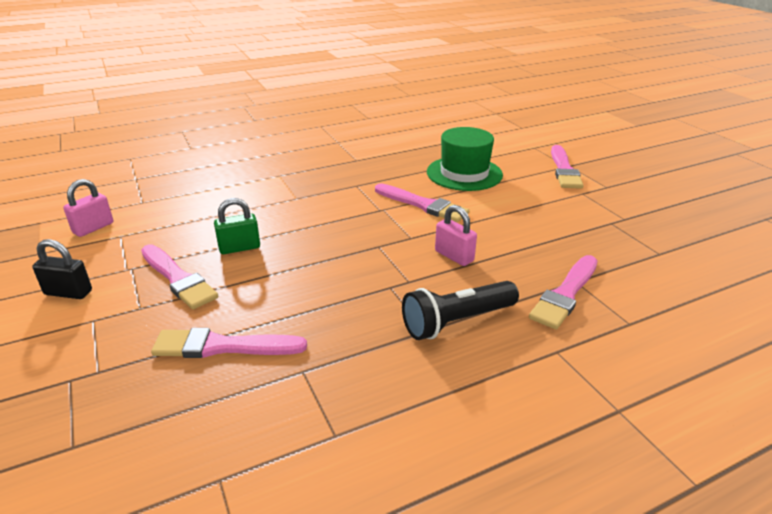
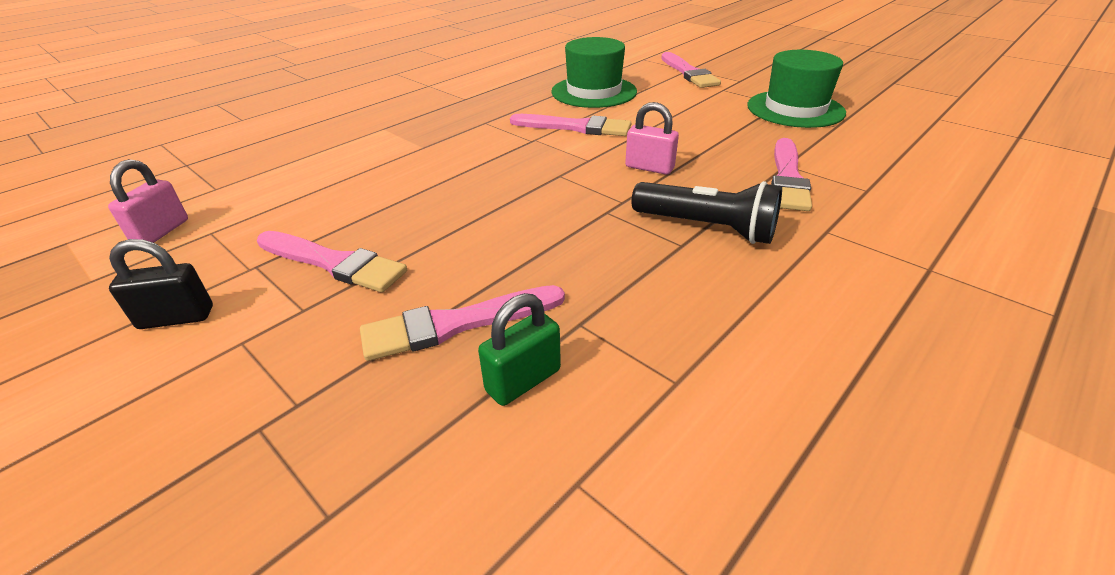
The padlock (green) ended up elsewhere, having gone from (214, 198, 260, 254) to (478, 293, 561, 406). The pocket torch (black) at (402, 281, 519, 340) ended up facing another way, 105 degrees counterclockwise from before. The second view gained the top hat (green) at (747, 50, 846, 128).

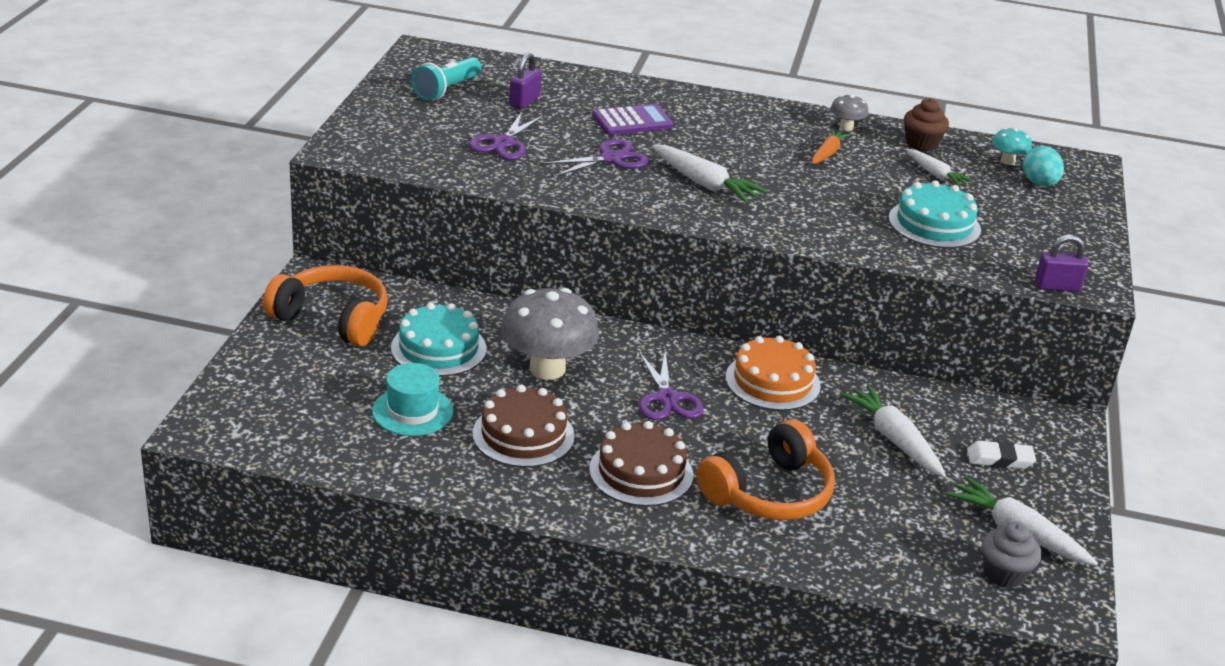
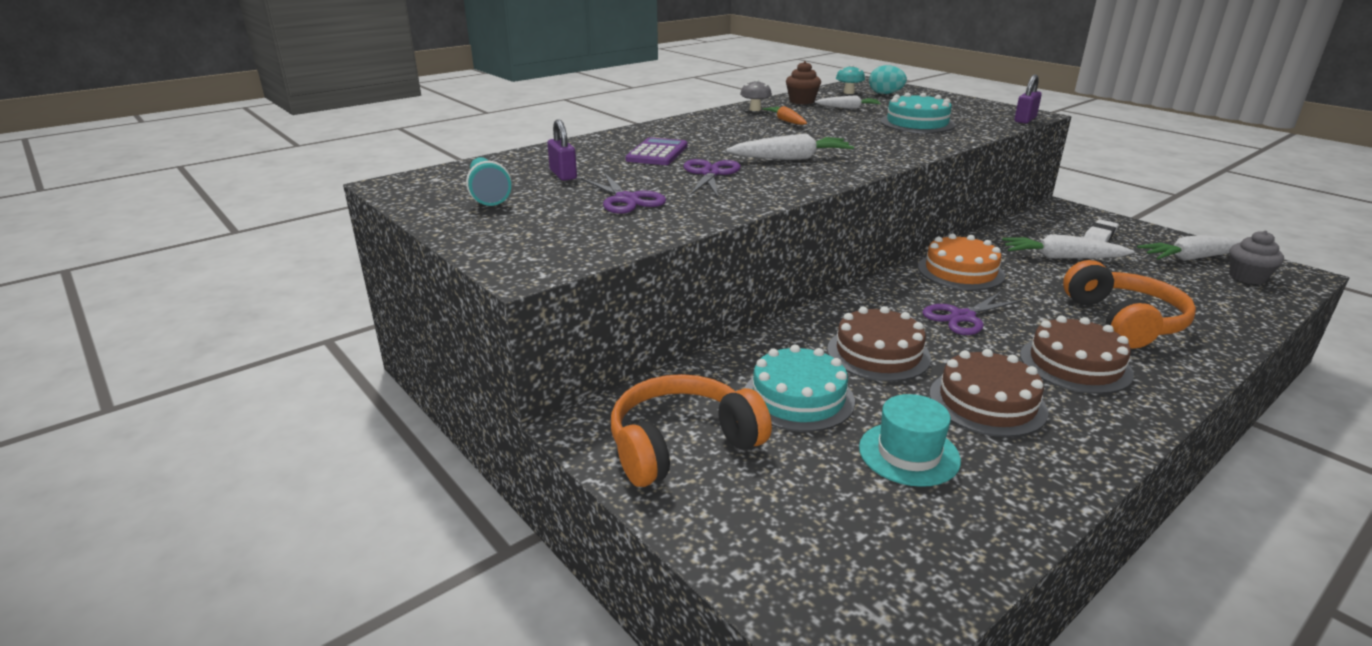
Where the toadstool (grey) stood at (501, 288, 599, 380), the layer cake (brown) came to stand at (827, 306, 931, 381). The scissors (violet) at (639, 351, 704, 420) ended up facing another way, 120 degrees clockwise from before.

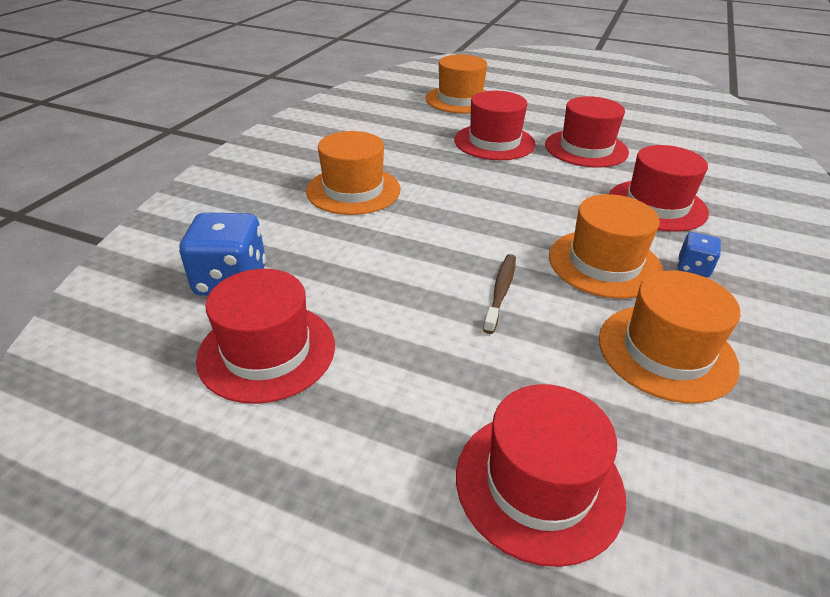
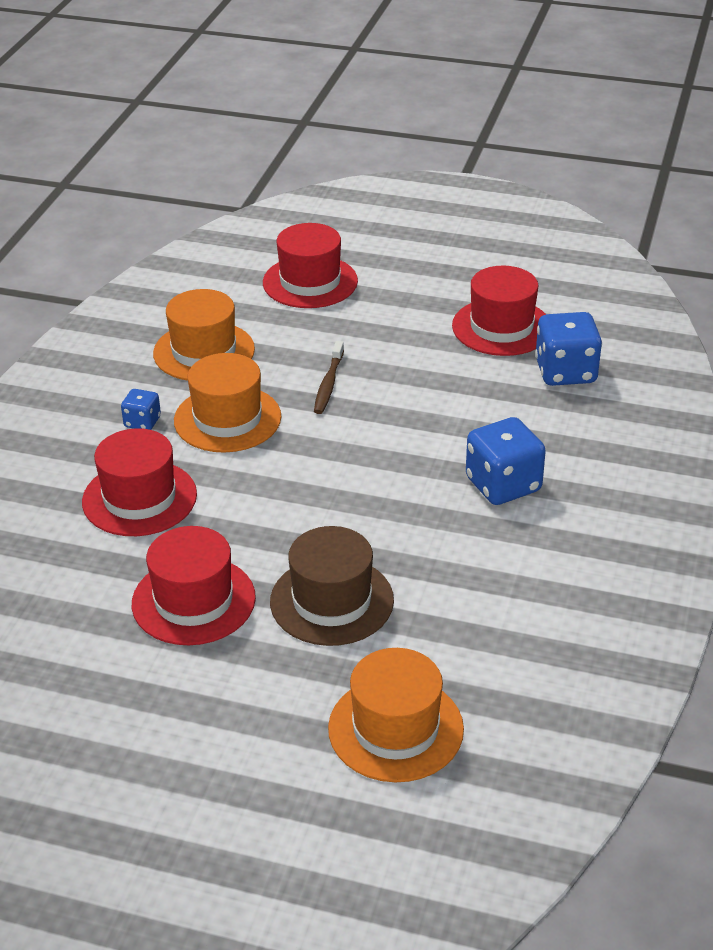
What was the top hat (scarlet) at (454, 91, 536, 160) turned into the top hat (brown) at (270, 526, 394, 646). Where the top hat (bright orange) stood at (306, 131, 401, 215), the dice (cobalt) came to stand at (466, 417, 546, 505).

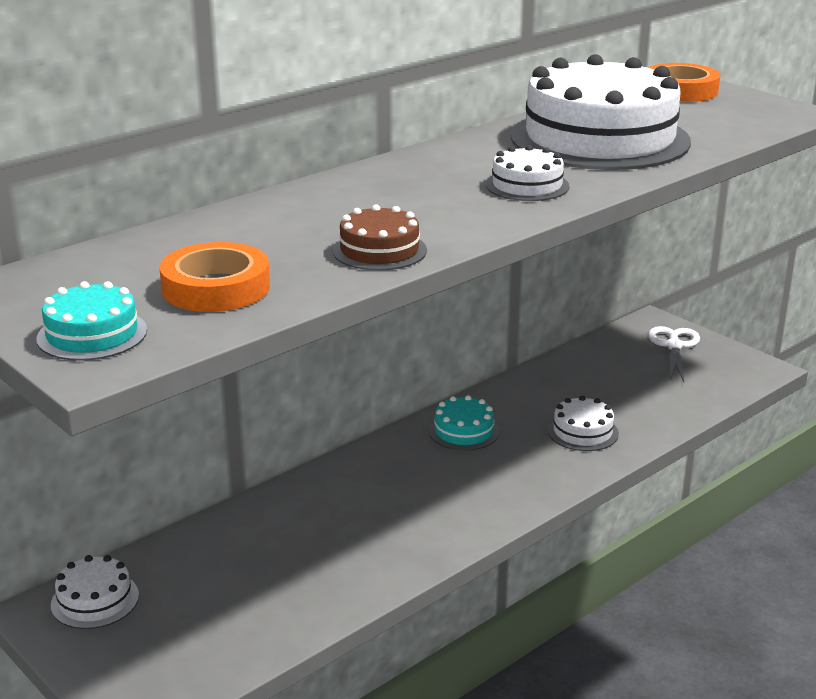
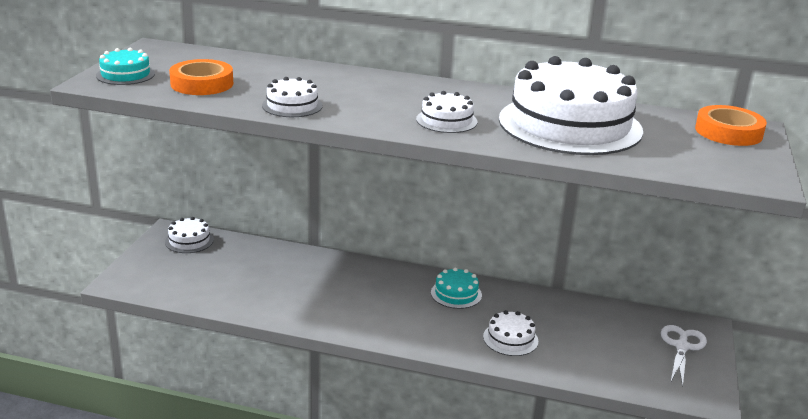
What was the layer cake (brown) at (332, 204, 427, 271) turned into the layer cake (white) at (262, 77, 323, 117). The scissors (white) at (648, 326, 700, 382) ended up facing another way, 45 degrees counterclockwise from before.

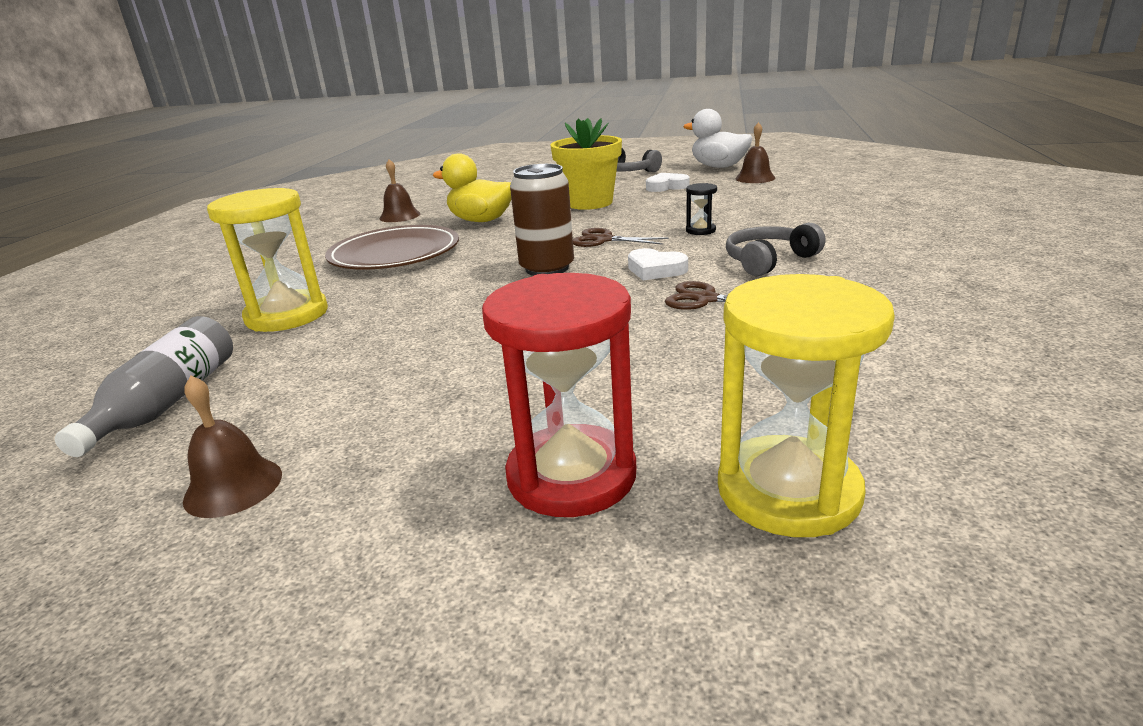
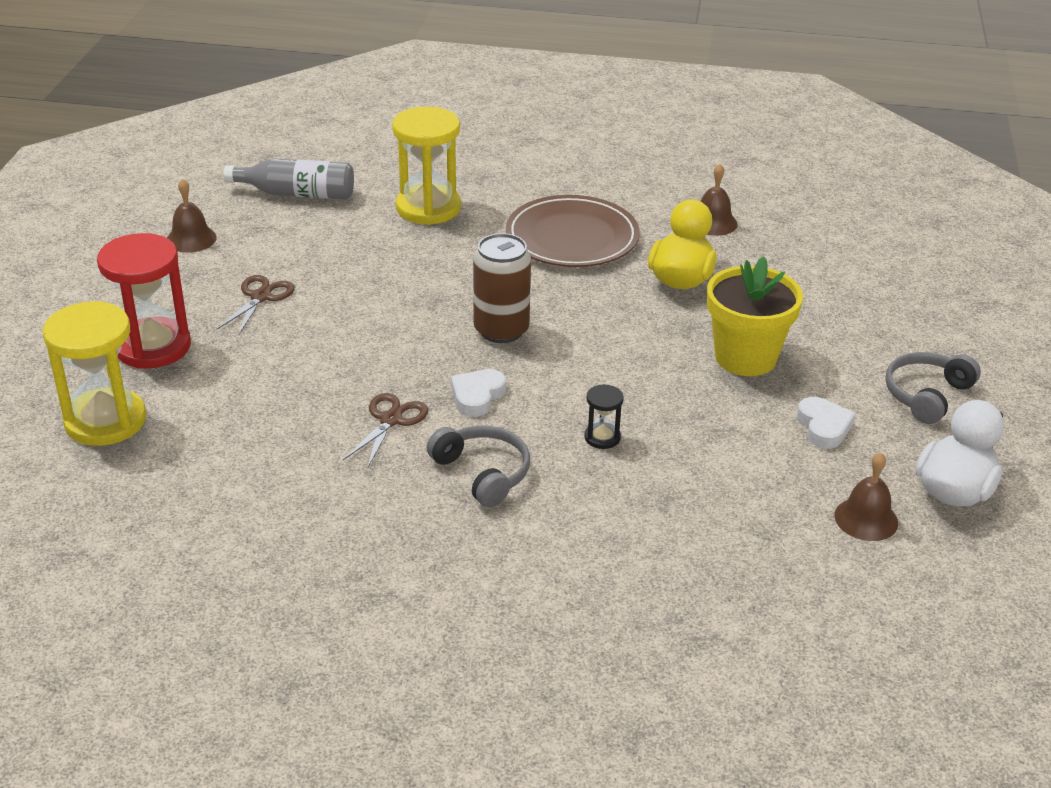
The scissors (brown) ended up elsewhere, having gone from (573, 228, 669, 247) to (216, 275, 295, 336).

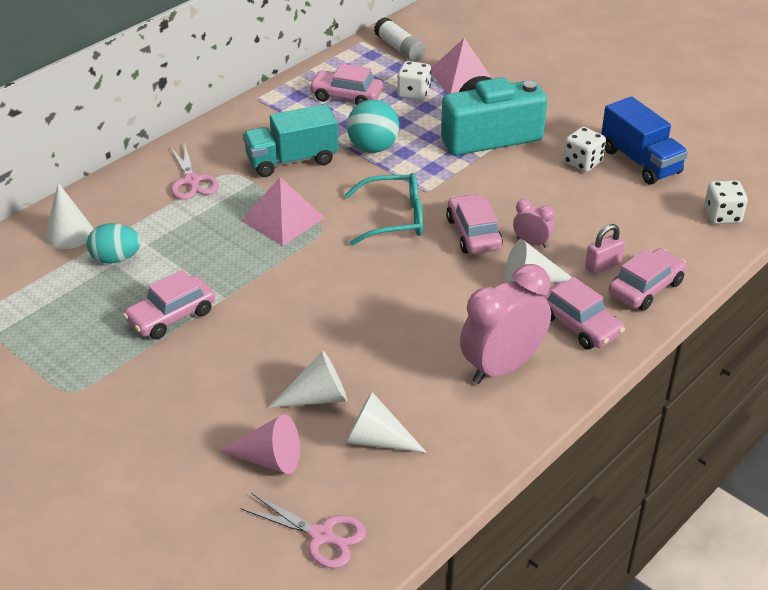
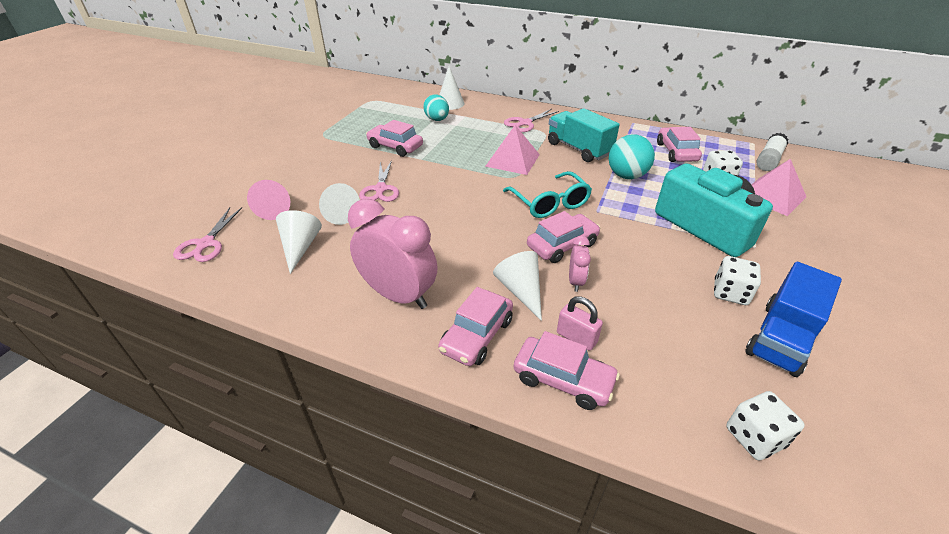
The second view gained the scissors (rose-pink) at (359, 160, 399, 202).

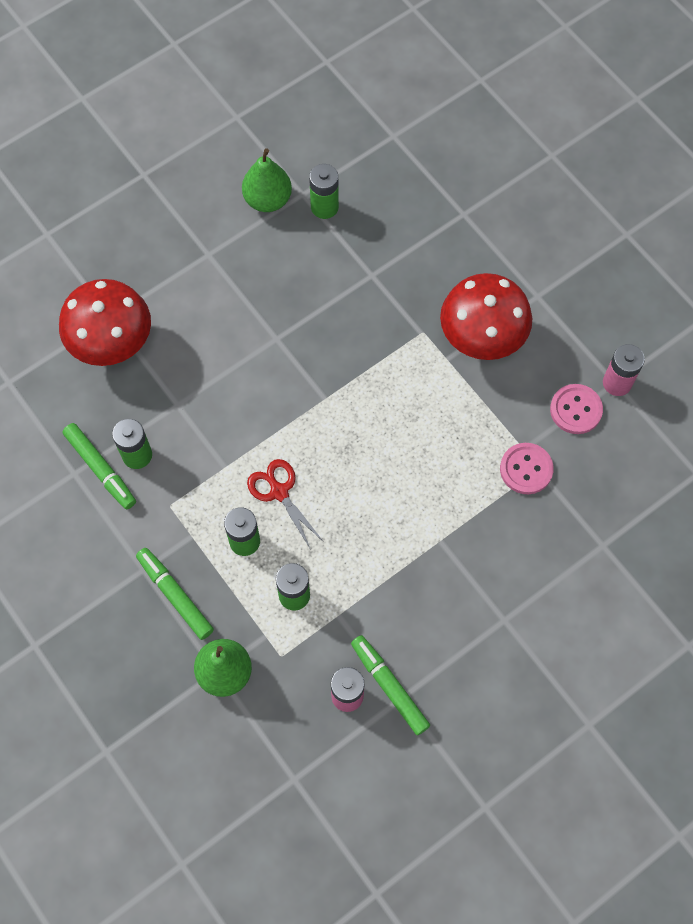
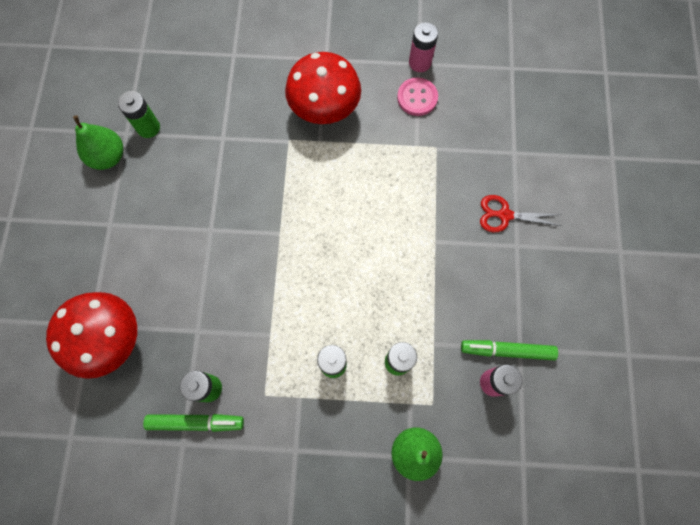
The scissors (scarlet) ended up elsewhere, having gone from (247, 459, 324, 550) to (480, 195, 561, 233). The second view lost the felt pen (green) at (136, 548, 214, 640). The second view lost the sewing button (rose-pink) at (500, 443, 554, 494).

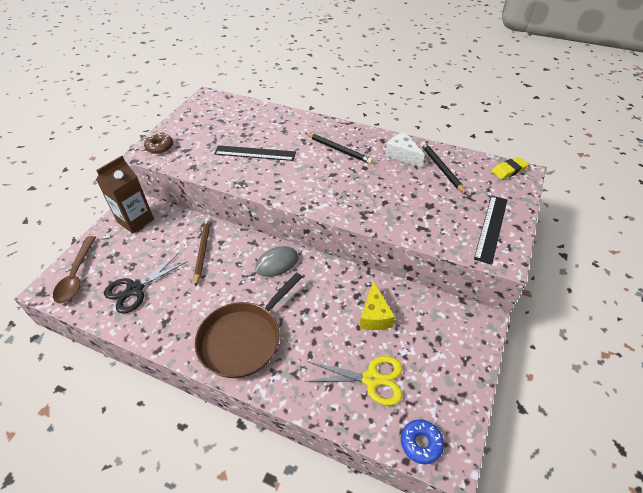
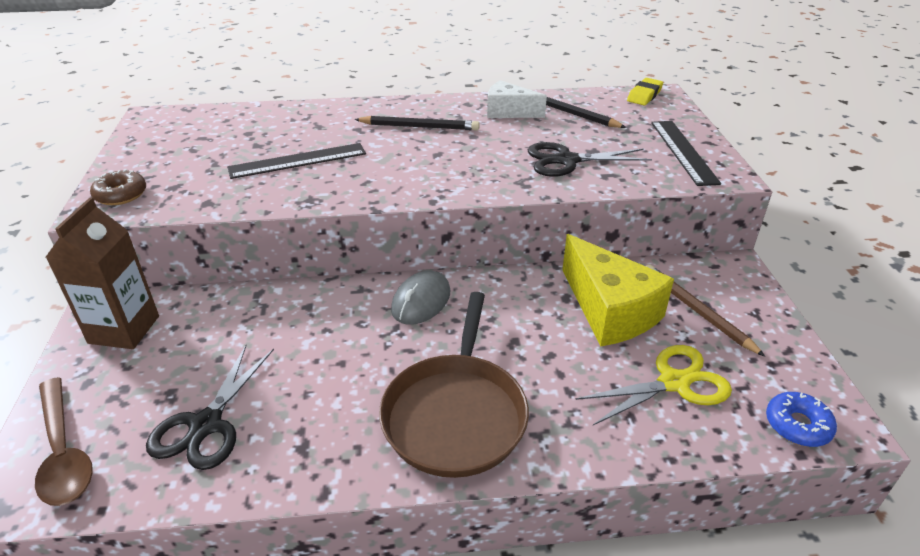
The second view gained the scissors (black) at (528, 142, 652, 177). The size of the cheese wedge (yellow) at (360, 281, 395, 330) changed by a factor of 1.63. The lead pencil (brown) ended up elsewhere, having gone from (194, 217, 211, 287) to (646, 264, 766, 357).

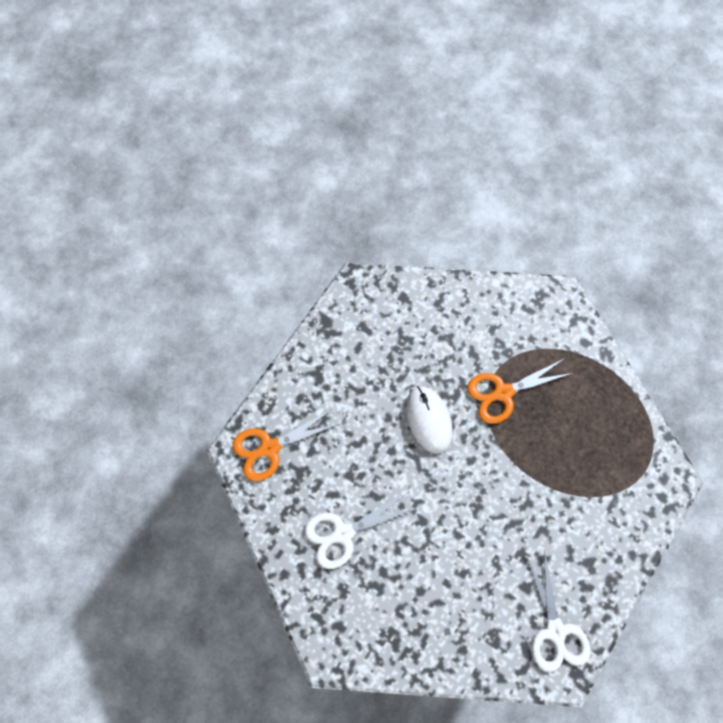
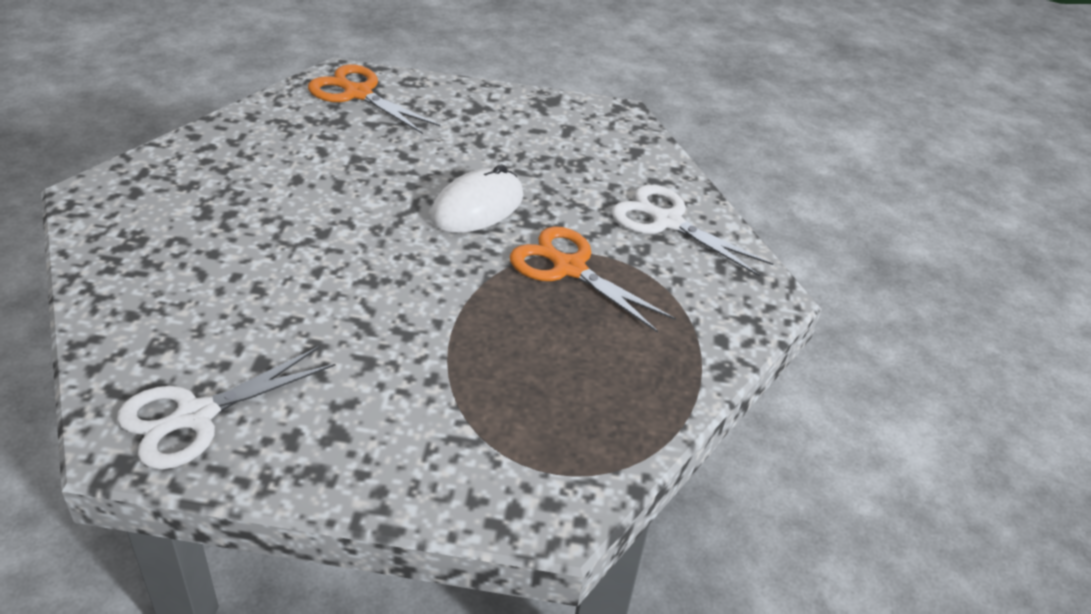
The scissors (white) ended up elsewhere, having gone from (305, 493, 415, 569) to (611, 185, 773, 277).

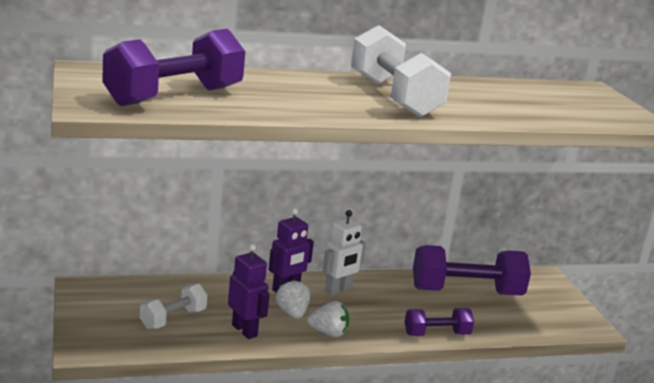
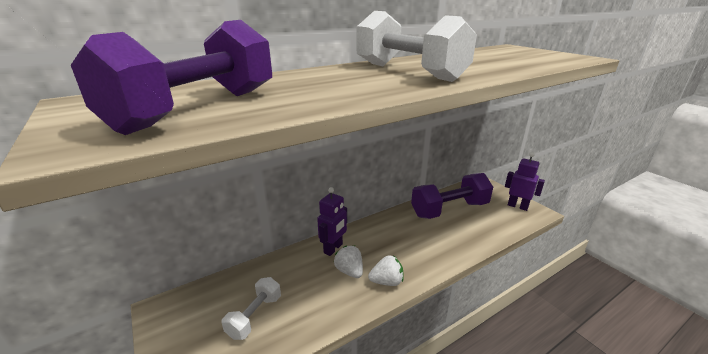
The robot (violet) ended up elsewhere, having gone from (228, 244, 270, 339) to (505, 152, 545, 211). The second view lost the robot (white) at (322, 210, 366, 295). The second view lost the hand weight (violet) at (405, 308, 474, 336).

